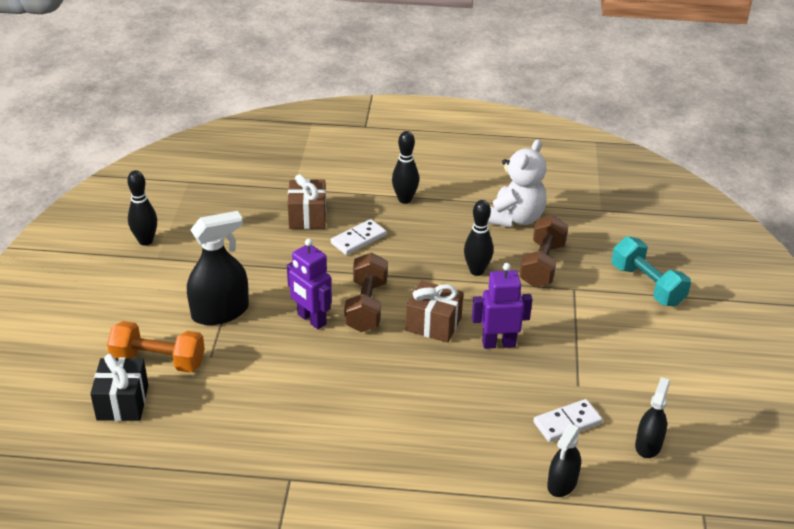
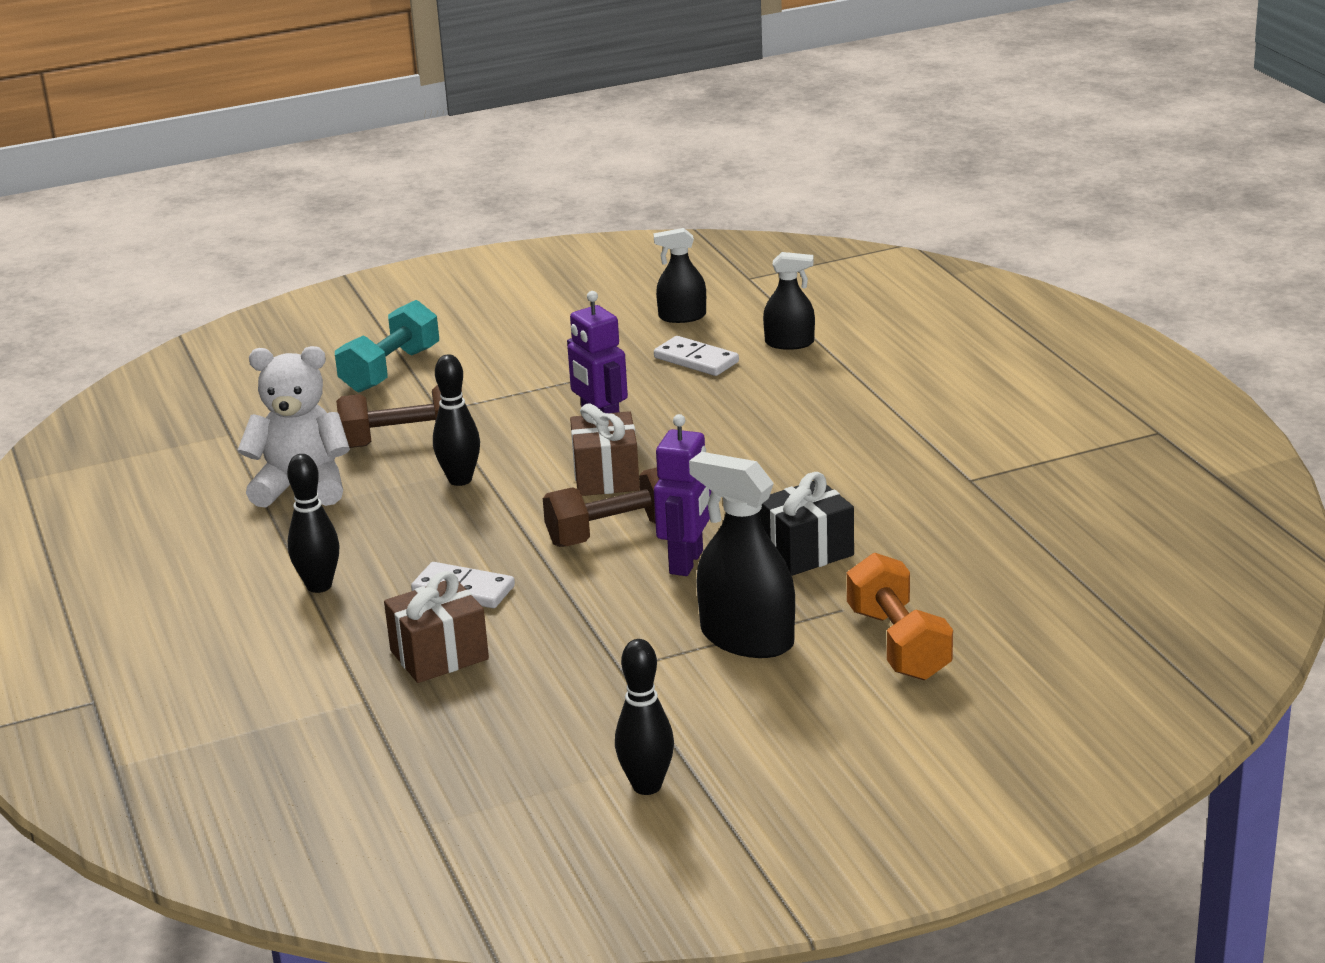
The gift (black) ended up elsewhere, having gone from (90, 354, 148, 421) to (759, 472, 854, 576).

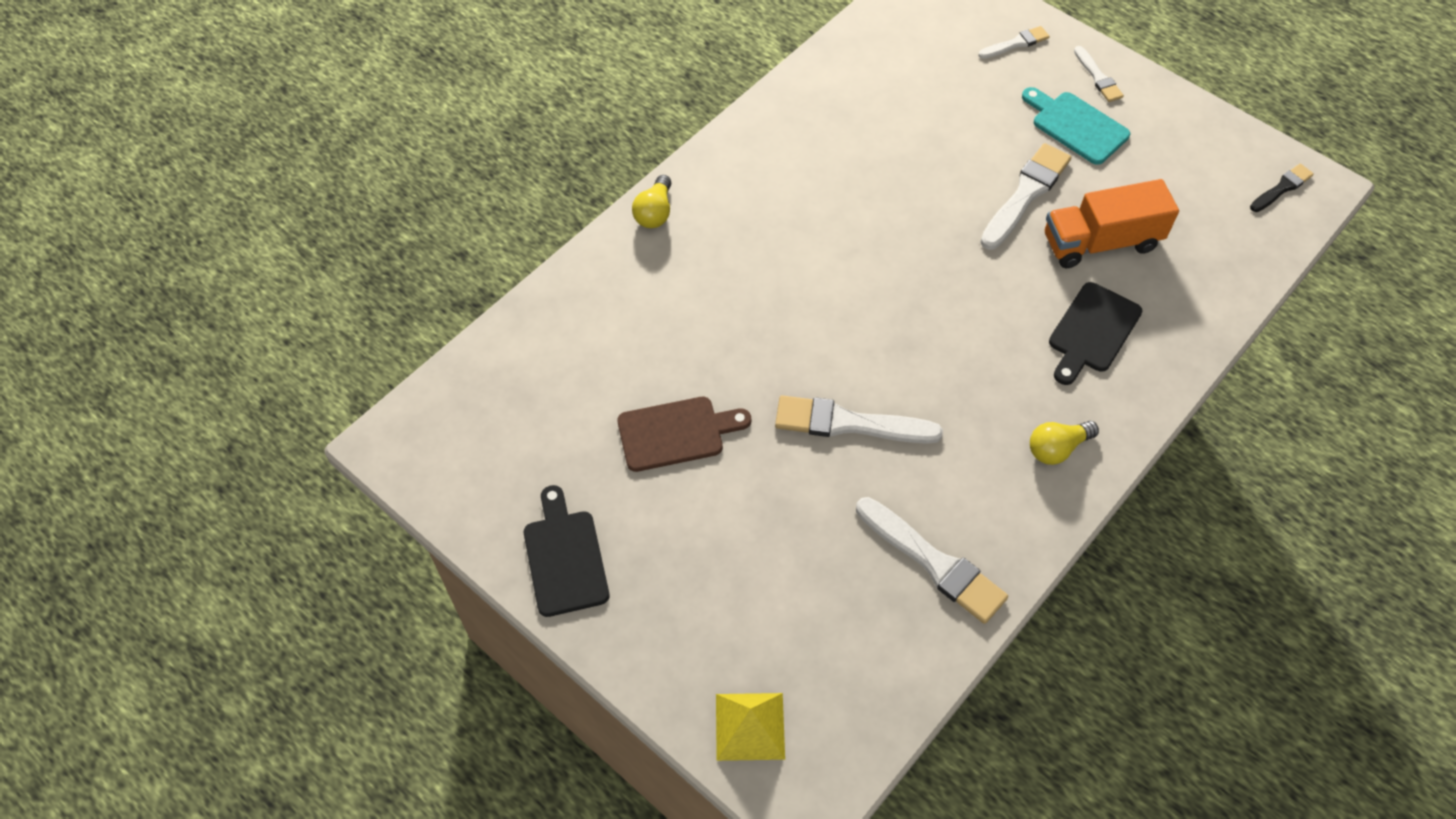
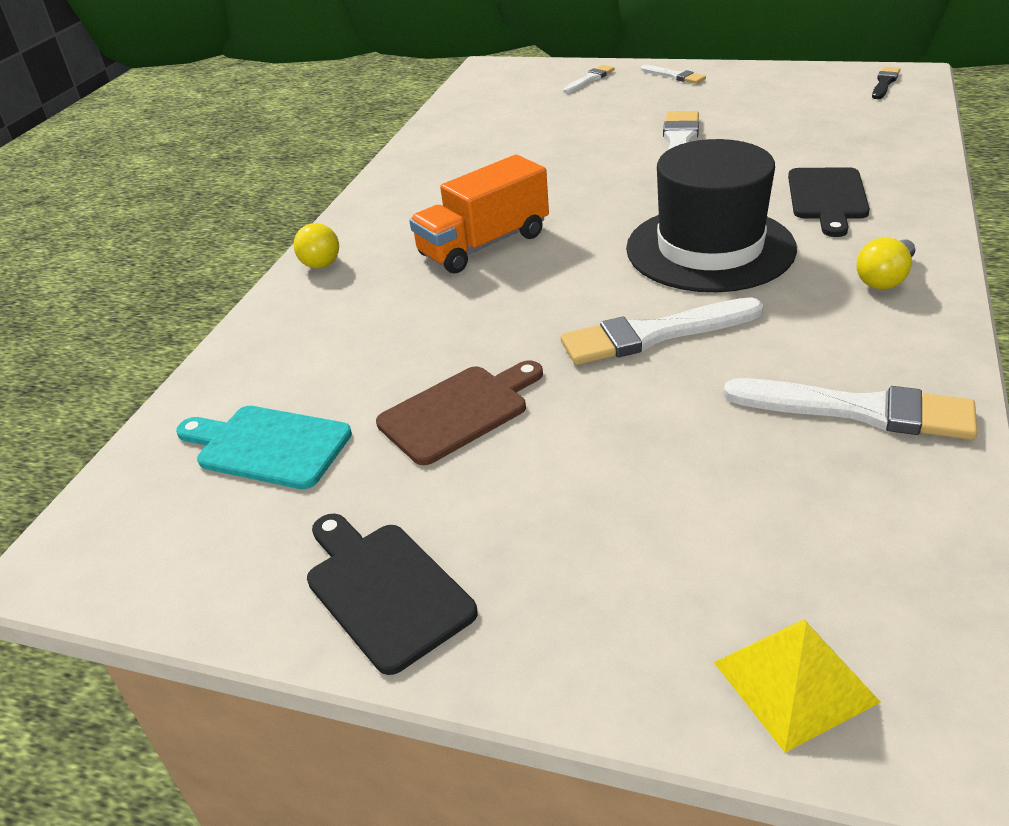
The bread board (aqua) ended up elsewhere, having gone from (1022, 87, 1130, 165) to (176, 406, 352, 489). The truck (bright orange) ended up elsewhere, having gone from (1045, 179, 1179, 268) to (409, 155, 549, 273). The second view gained the top hat (black) at (626, 139, 797, 292).

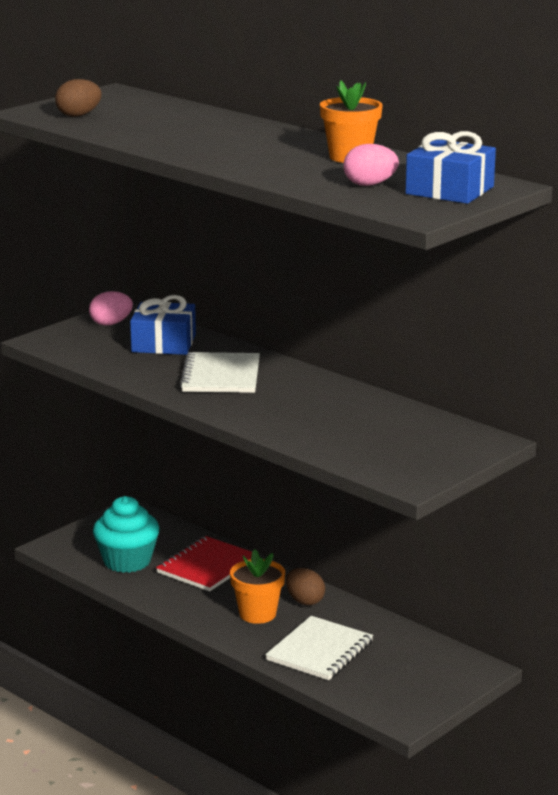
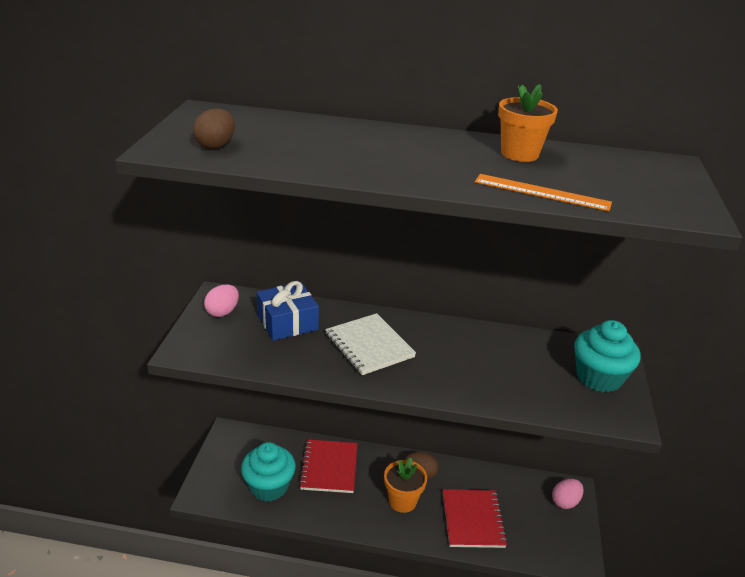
What was the exercise book (white) at (265, 616, 373, 680) turned into the exercise book (scarlet) at (443, 489, 508, 548). The second view gained the ruler (bright orange) at (475, 174, 612, 211). The egg (rose-pink) ended up elsewhere, having gone from (343, 144, 399, 186) to (552, 479, 584, 509). The second view gained the cupcake (aqua) at (574, 320, 640, 392). The second view lost the gift (cobalt) at (406, 131, 496, 204).

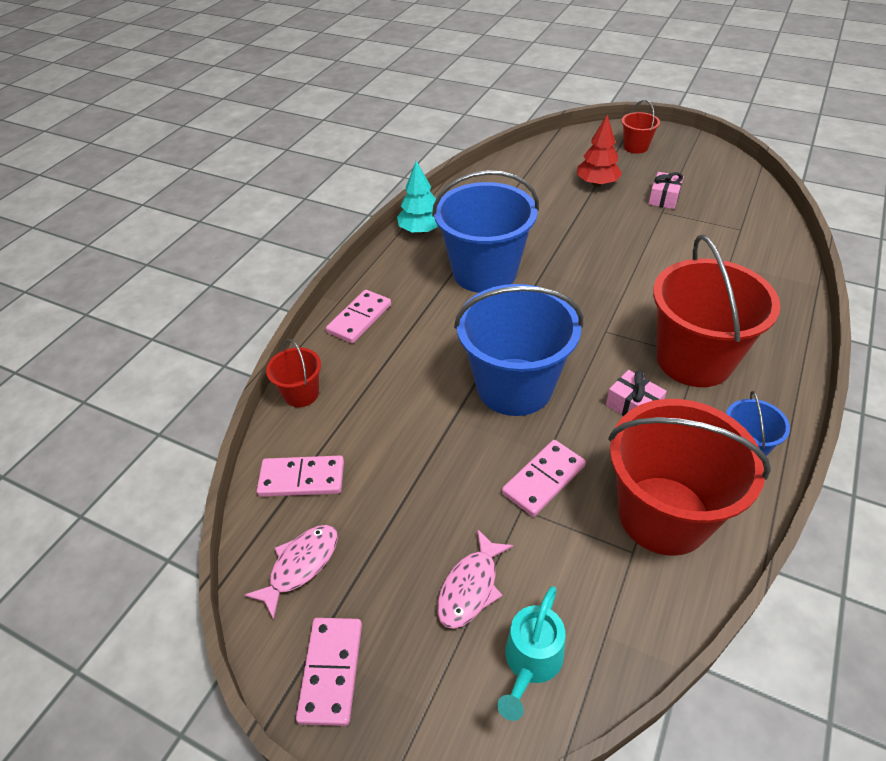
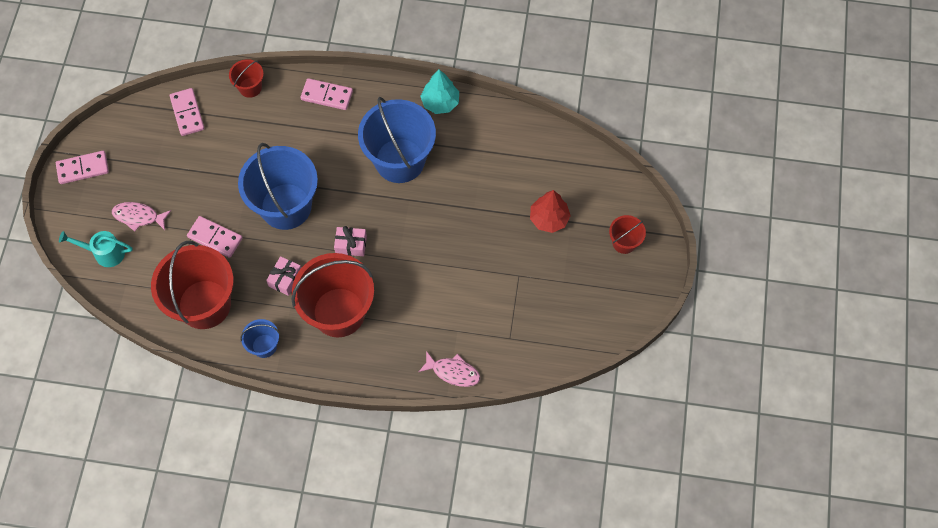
The gift (rose-pink) ended up elsewhere, having gone from (649, 172, 684, 209) to (334, 226, 367, 256). The fish (rose-pink) ended up elsewhere, having gone from (244, 525, 338, 620) to (419, 351, 480, 387).

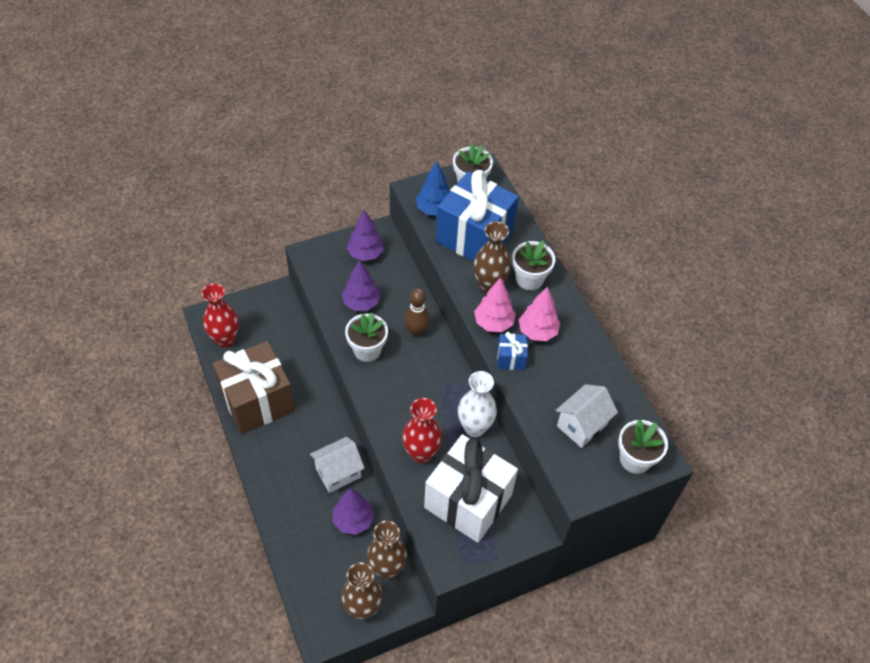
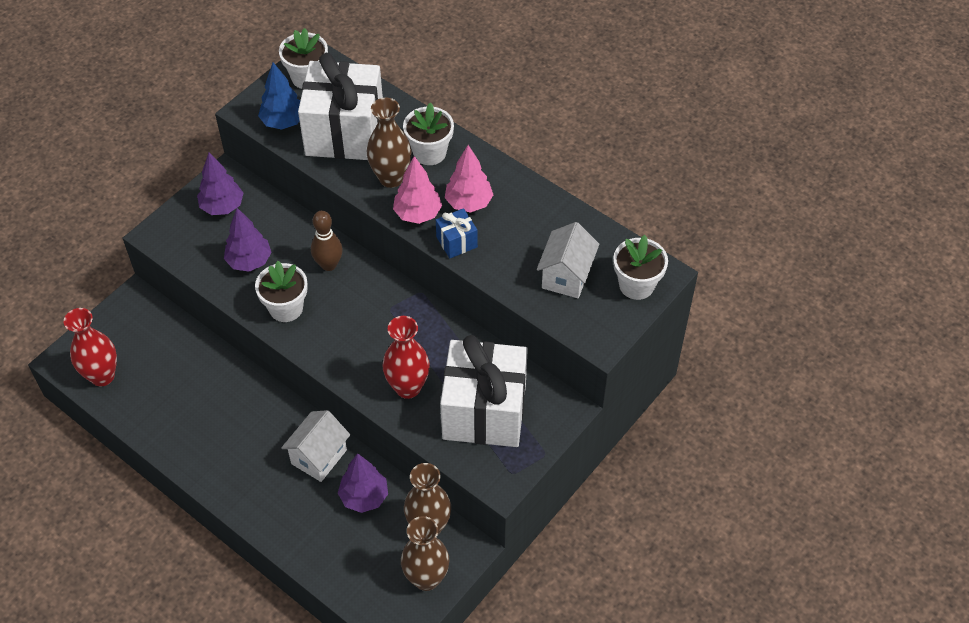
What was the gift (cobalt) at (436, 170, 519, 262) turned into the gift (white) at (298, 53, 383, 160). The second view lost the gift (brown) at (212, 341, 295, 434). The second view lost the vase (white) at (458, 371, 497, 437).

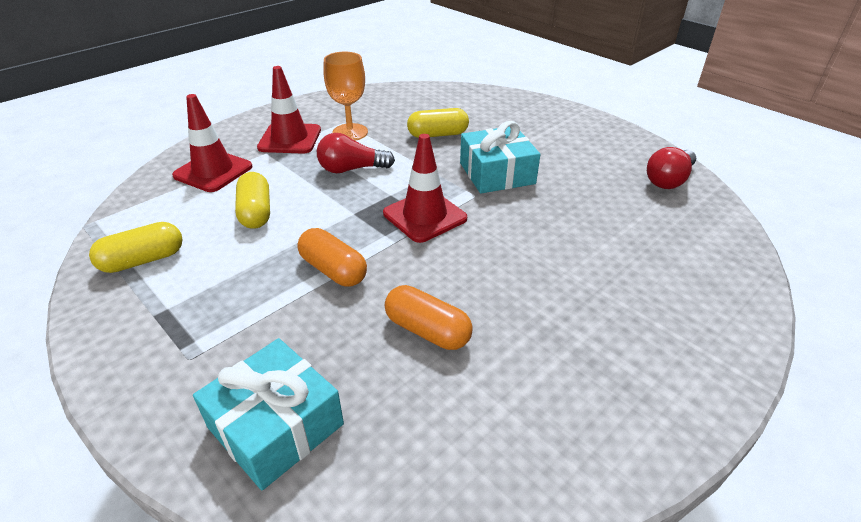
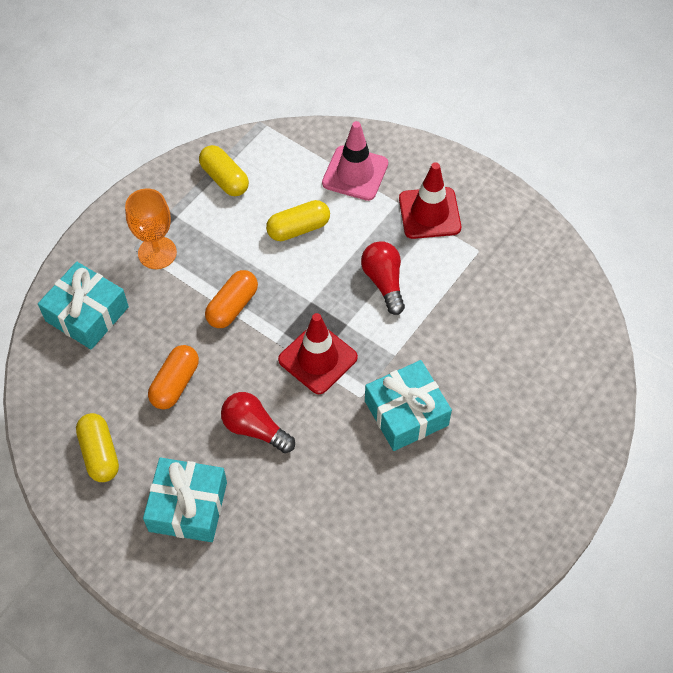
The capsule (yellow) ended up elsewhere, having gone from (407, 108, 469, 138) to (76, 413, 119, 482). The goblet (bright orange) ended up elsewhere, having gone from (323, 52, 368, 141) to (125, 188, 177, 269). The second view gained the gift (aqua) at (143, 458, 227, 542). The bulb (scarlet) ended up elsewhere, having gone from (647, 147, 696, 189) to (221, 392, 295, 453). What was the traffic cone (scarlet) at (172, 94, 252, 192) turned into the traffic cone (rose-pink) at (322, 121, 388, 201).

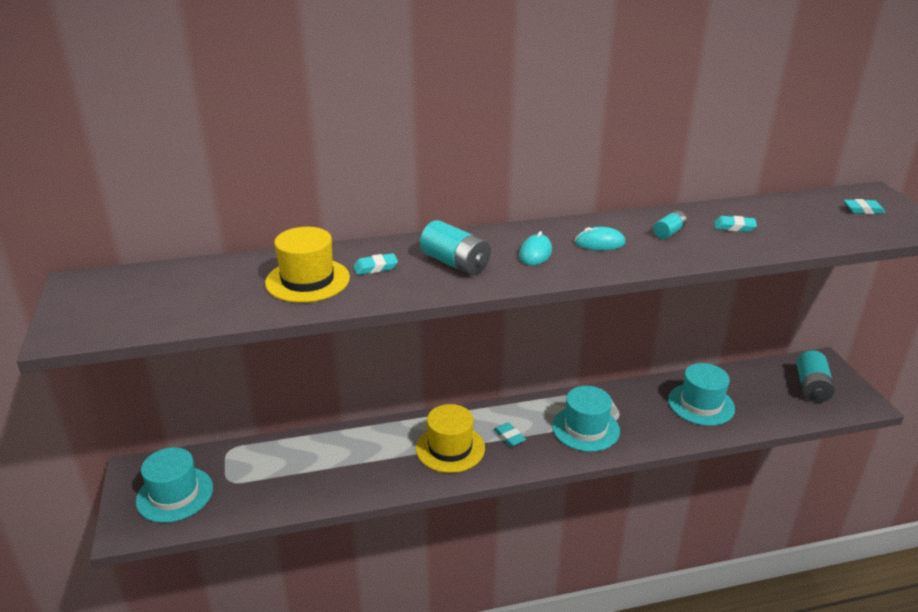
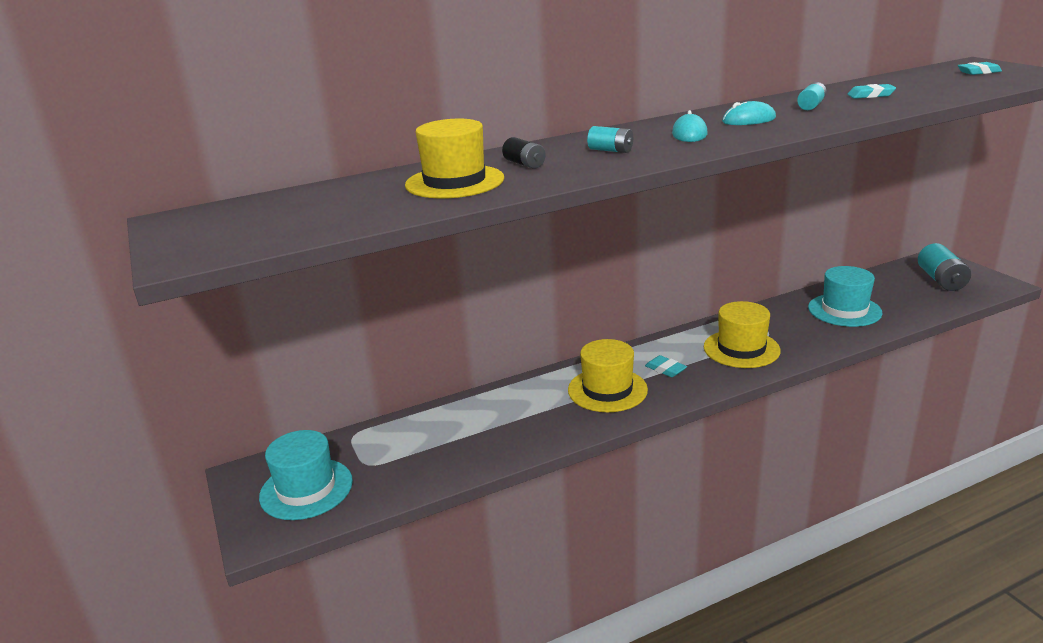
Where the gum eraser (aqua) stood at (353, 253, 398, 275), the battery (black) came to stand at (502, 137, 546, 169). The size of the battery (aqua) at (420, 220, 491, 275) changed by a factor of 0.56. What was the top hat (aqua) at (552, 386, 620, 452) turned into the top hat (yellow) at (704, 301, 781, 368).

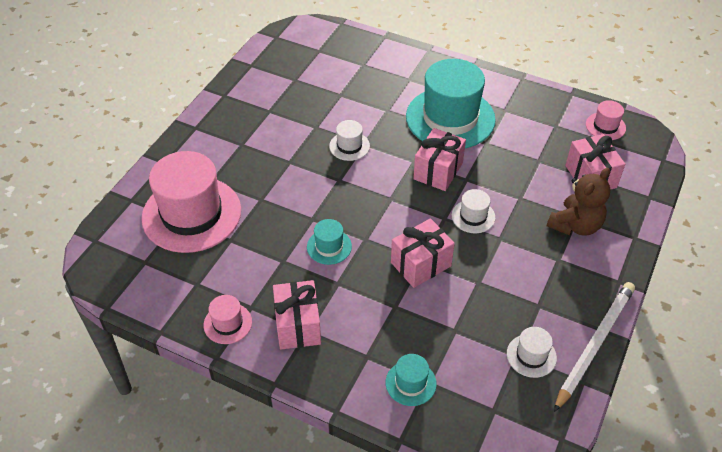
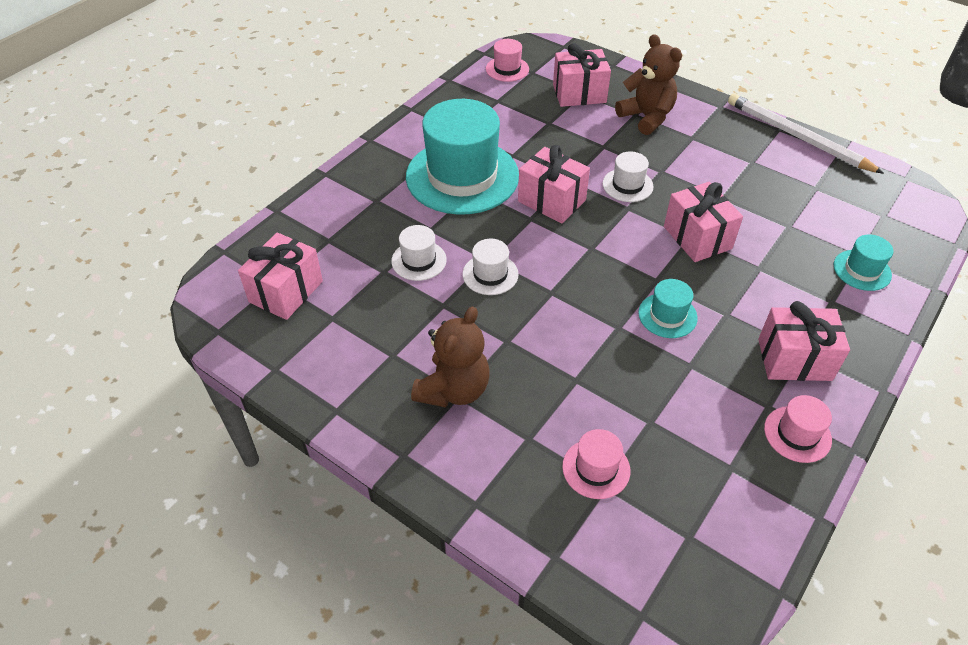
The second view gained the gift (rose-pink) at (238, 232, 323, 320). The top hat (white) ended up elsewhere, having gone from (507, 327, 557, 378) to (391, 225, 447, 281). The second view gained the teddy (brown) at (411, 306, 490, 408). The size of the top hat (rose-pink) at (141, 151, 241, 253) changed by a factor of 0.44.

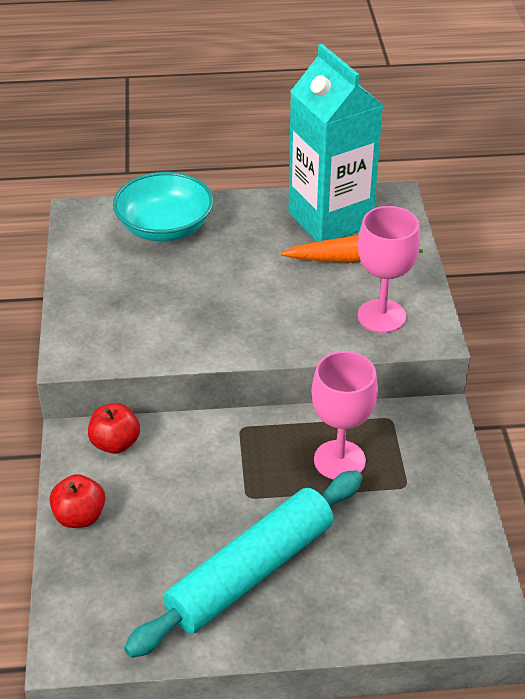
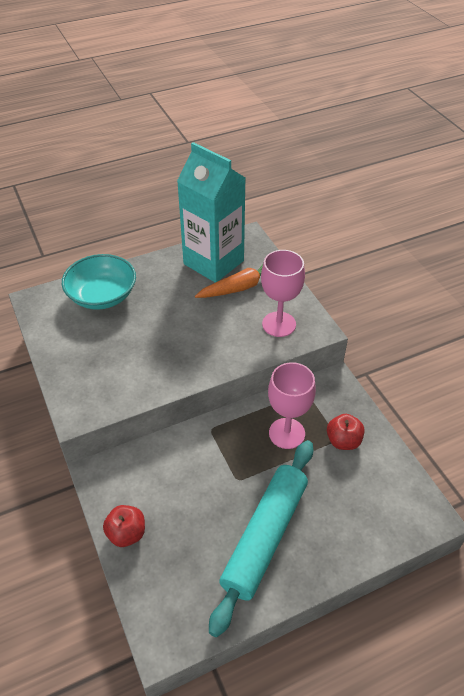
The apple fruit (scarlet) ended up elsewhere, having gone from (88, 403, 140, 454) to (327, 414, 365, 450).

